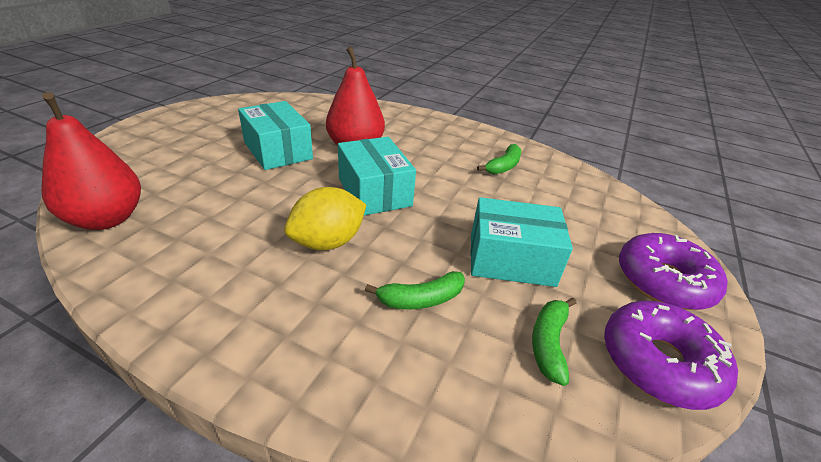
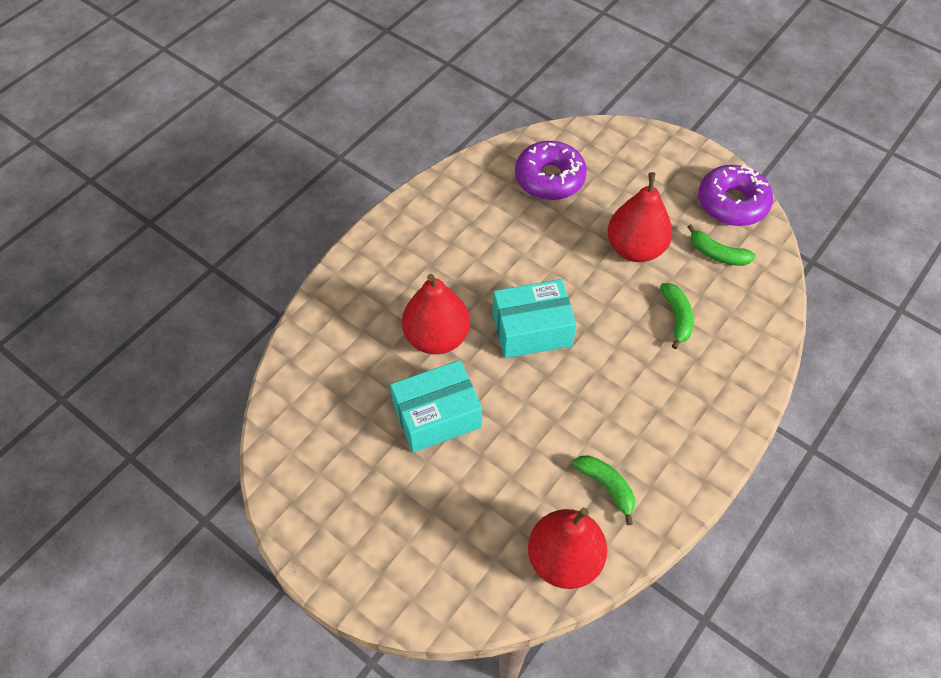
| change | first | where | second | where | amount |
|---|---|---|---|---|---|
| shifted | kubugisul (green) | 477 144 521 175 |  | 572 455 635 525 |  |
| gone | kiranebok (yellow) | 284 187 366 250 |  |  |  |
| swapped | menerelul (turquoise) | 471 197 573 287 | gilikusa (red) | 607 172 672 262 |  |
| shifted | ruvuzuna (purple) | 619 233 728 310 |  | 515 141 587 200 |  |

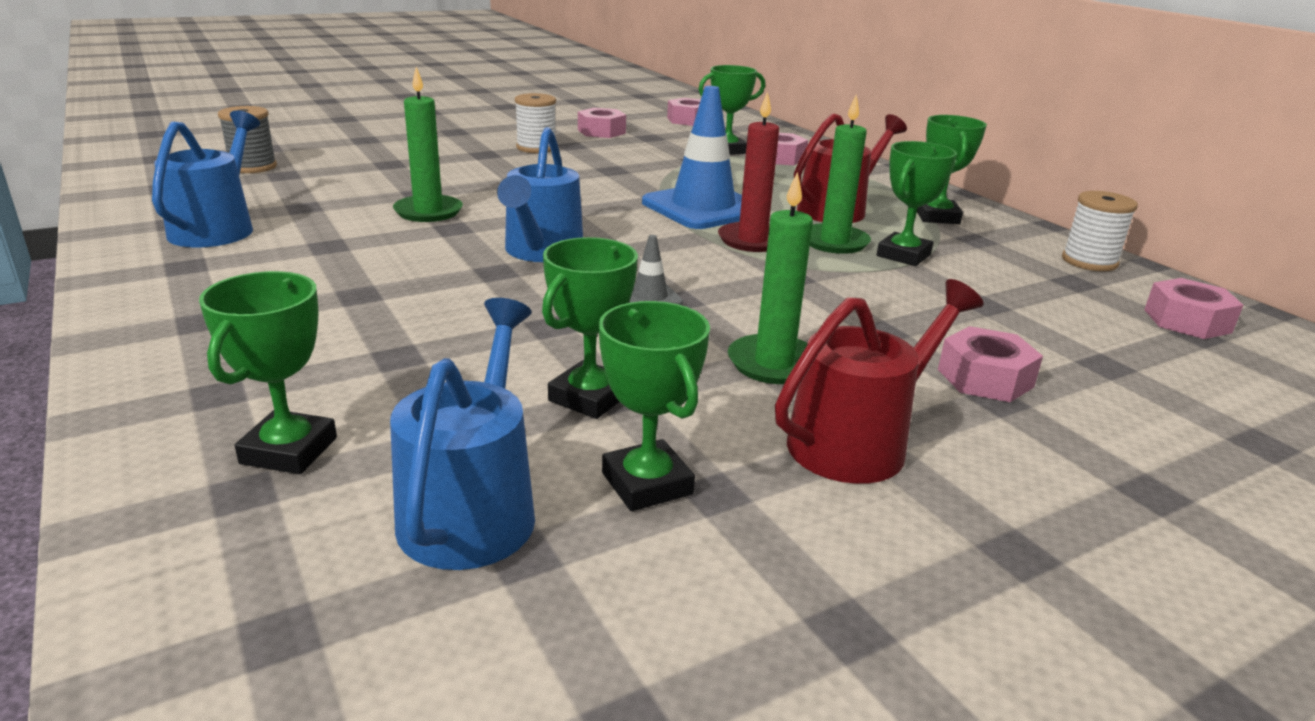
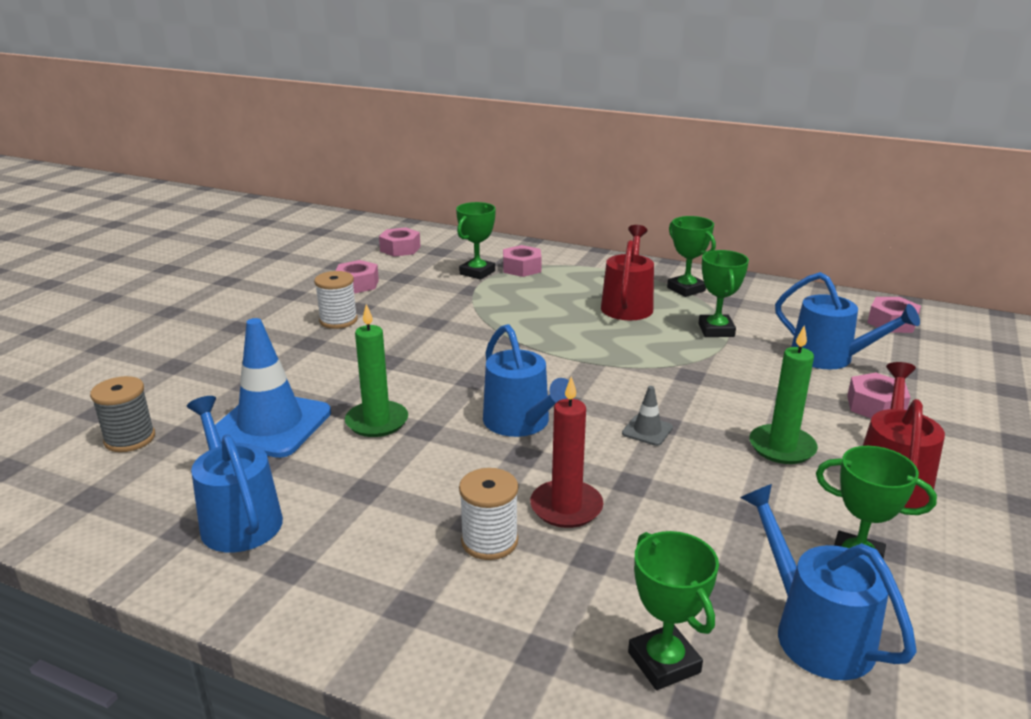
| change | first | where | second | where | amount |
|---|---|---|---|---|---|
| shifted | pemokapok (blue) | 642 86 742 229 |  | 215 318 331 458 |  |
| shifted | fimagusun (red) | 718 91 779 252 |  | 530 376 603 528 |  |
| gone | fimagusun (green) | 810 94 871 254 |  |  |  |
| shifted | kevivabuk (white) | 1062 191 1138 271 |  | 459 468 518 560 |  |
| gone | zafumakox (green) | 542 237 638 419 |  |  |  |
| new |  |  | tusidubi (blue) | 775 272 920 370 |  |

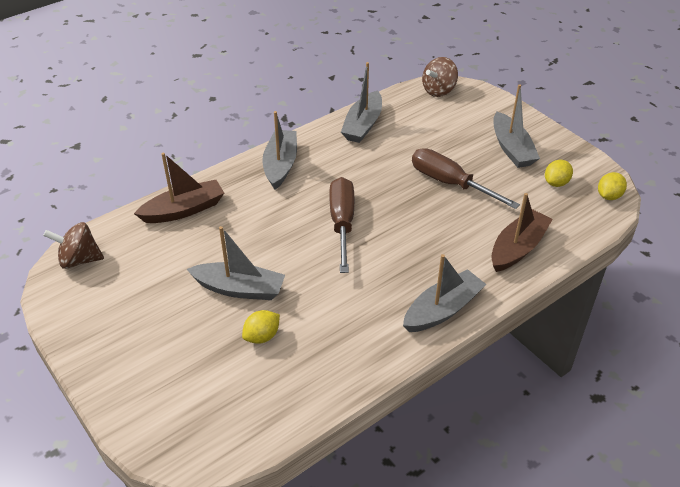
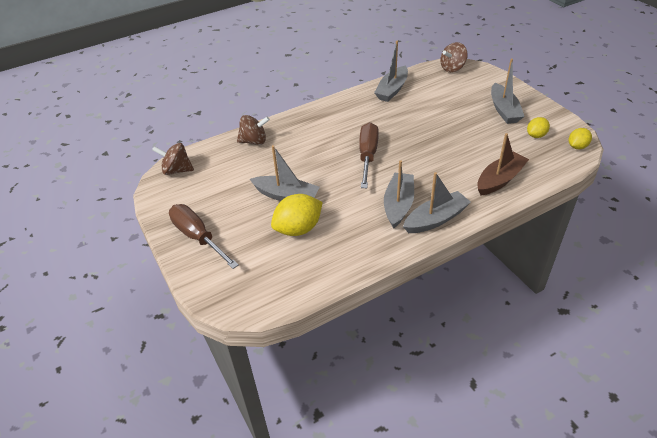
| change | first | where | second | where | amount |
|---|---|---|---|---|---|
| shifted | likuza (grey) | 262 111 297 189 |  | 384 160 414 229 |  |
| shifted | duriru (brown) | 412 148 520 209 |  | 169 204 239 269 |  |
| swapped | likuza (brown) | 134 153 224 223 | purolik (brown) | 237 115 270 145 |  |
| scaled | kiranebok (yellow) | 242 310 280 344 |  | 271 194 323 236 | x1.74 |

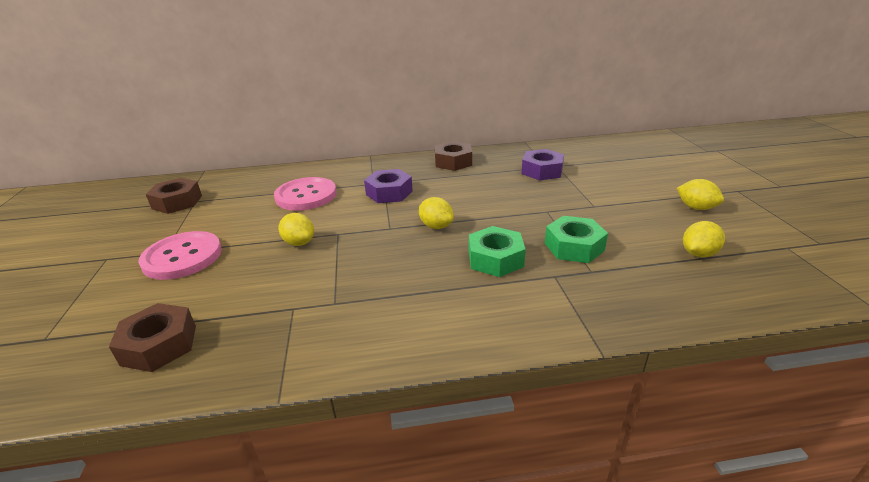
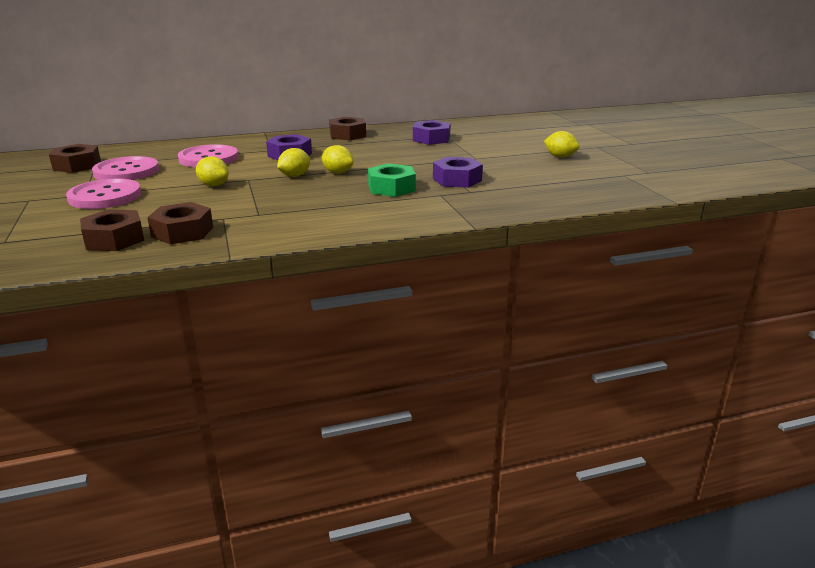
| change | first | where | second | where | amount |
|---|---|---|---|---|---|
| repainted | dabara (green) | 545 216 608 263 | dabara (purple) | 433 157 483 188 |  |
| shifted | kiranebok (yellow) | 683 221 725 257 |  | 277 148 310 177 |  |
| new |  |  | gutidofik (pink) | 92 156 159 180 |  |
| new |  |  | dabara (brown) | 147 202 213 245 |  |

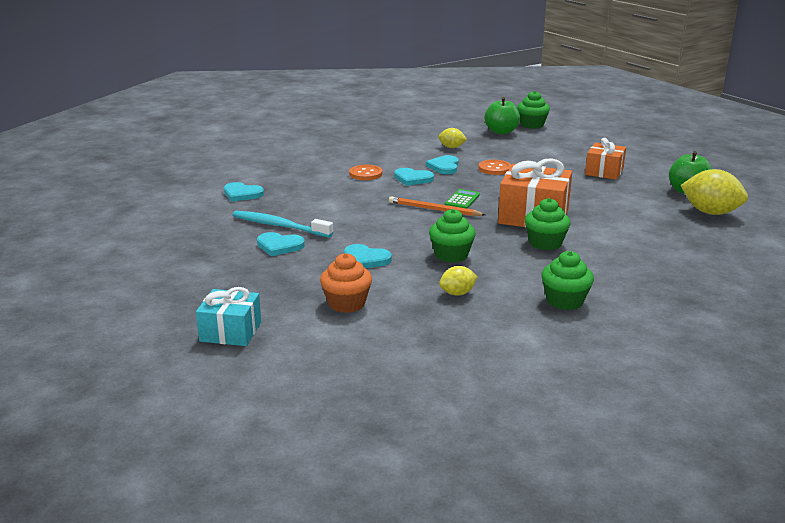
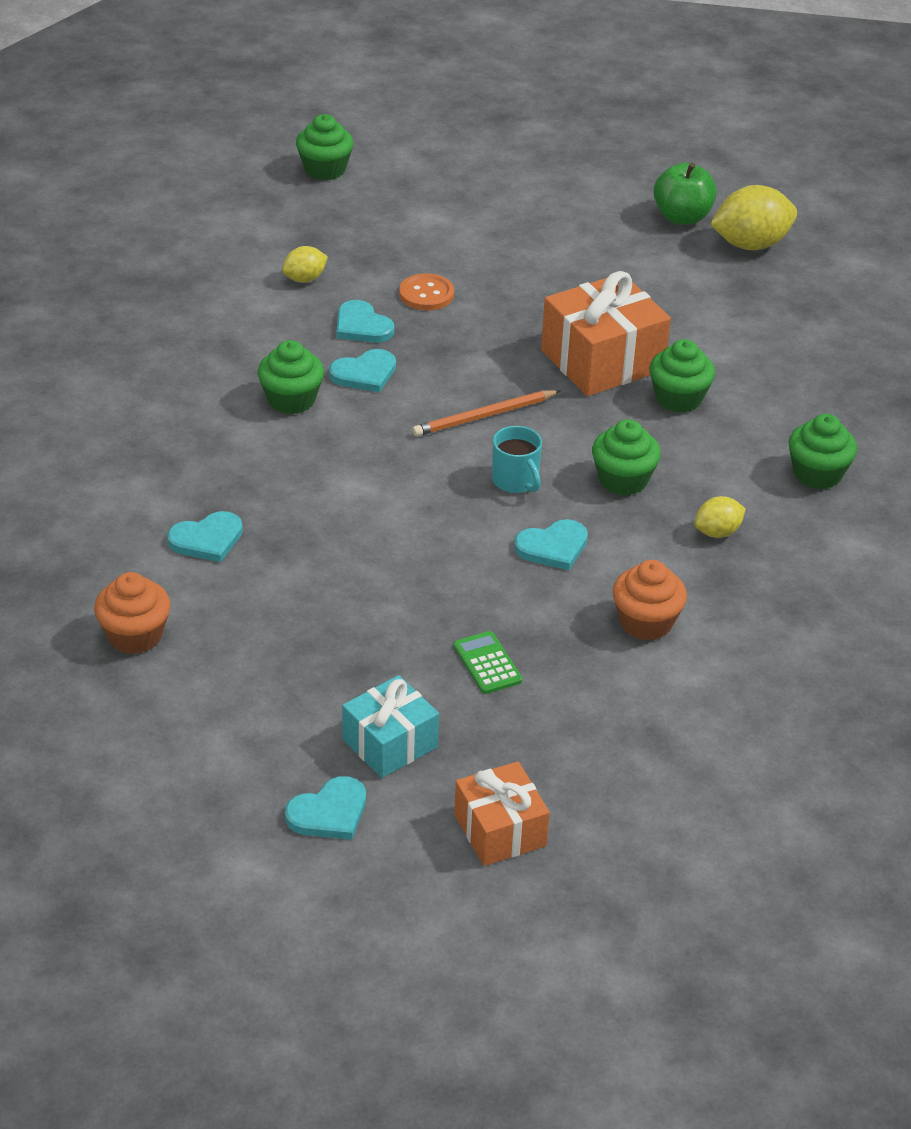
| change | first | where | second | where | amount |
|---|---|---|---|---|---|
| gone | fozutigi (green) | 485 97 520 134 |  |  |  |
| shifted | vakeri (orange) | 585 138 626 180 |  | 454 761 550 866 |  |
| swapped | gutidofik (orange) | 349 165 382 180 | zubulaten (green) | 258 340 324 414 |  |
| shifted | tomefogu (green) | 445 189 480 209 |  | 453 631 522 694 |  |
| gone | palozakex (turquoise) | 232 211 333 237 |  |  |  |
| shifted | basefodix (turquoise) | 257 232 305 256 |  | 285 776 366 840 |  |
| rotated | kiranebok (yellow) | 439 266 478 296 |  | 694 496 746 538 | 45 degrees clockwise |
| shifted | vakeri (turquoise) | 196 287 261 346 |  | 342 675 439 778 |  |
| new |  |  | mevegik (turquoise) | 492 426 542 493 |  |
| new |  |  | zubulaten (orange) | 94 572 171 654 |  |

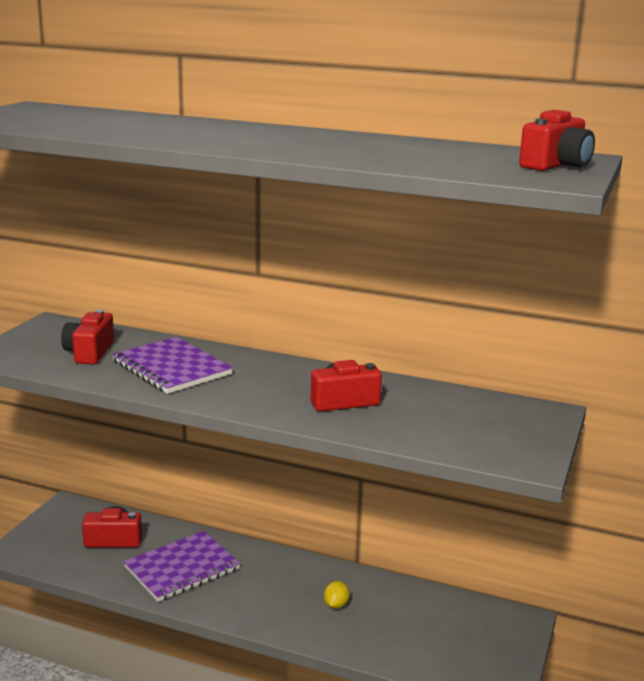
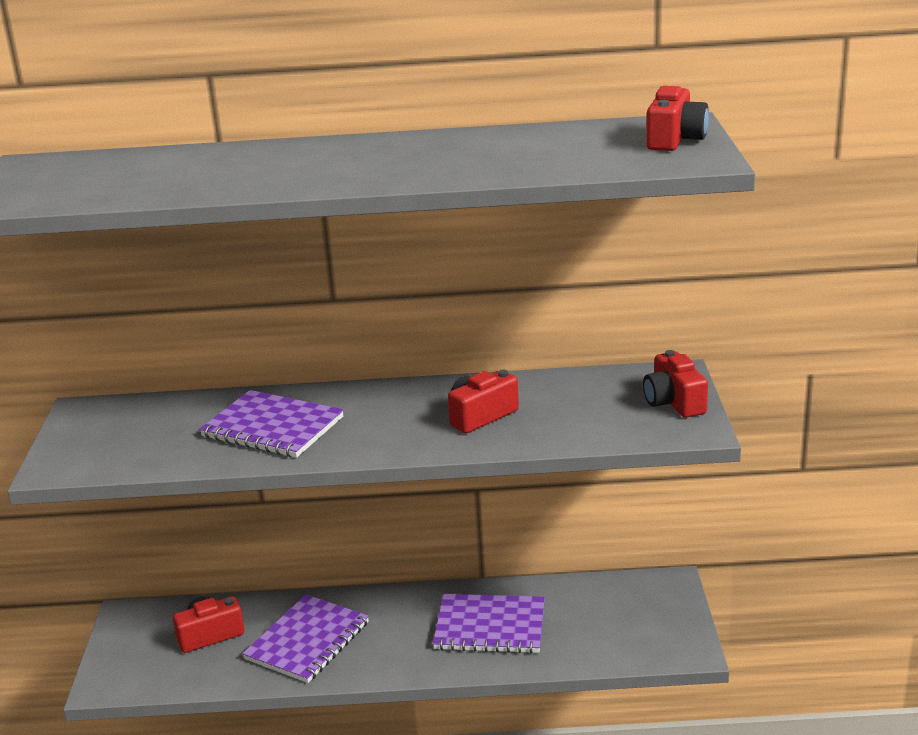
| change | first | where | second | where | amount |
|---|---|---|---|---|---|
| shifted | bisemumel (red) | 61 310 114 364 |  | 643 350 708 418 |  |
| swapped | kiranebok (yellow) | 324 581 350 609 | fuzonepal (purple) | 433 594 545 653 |  |

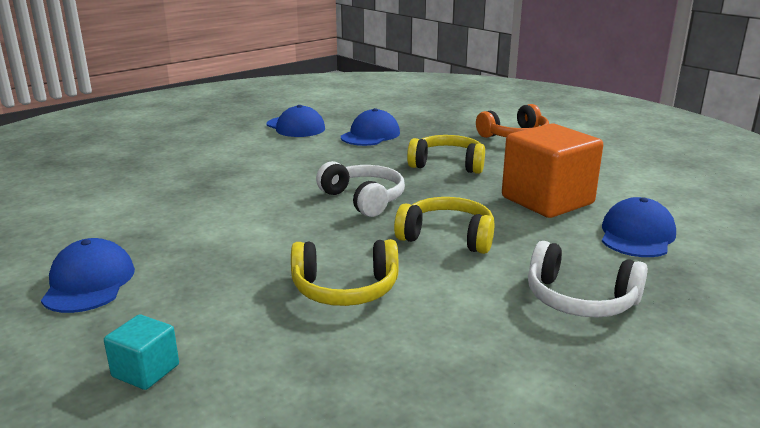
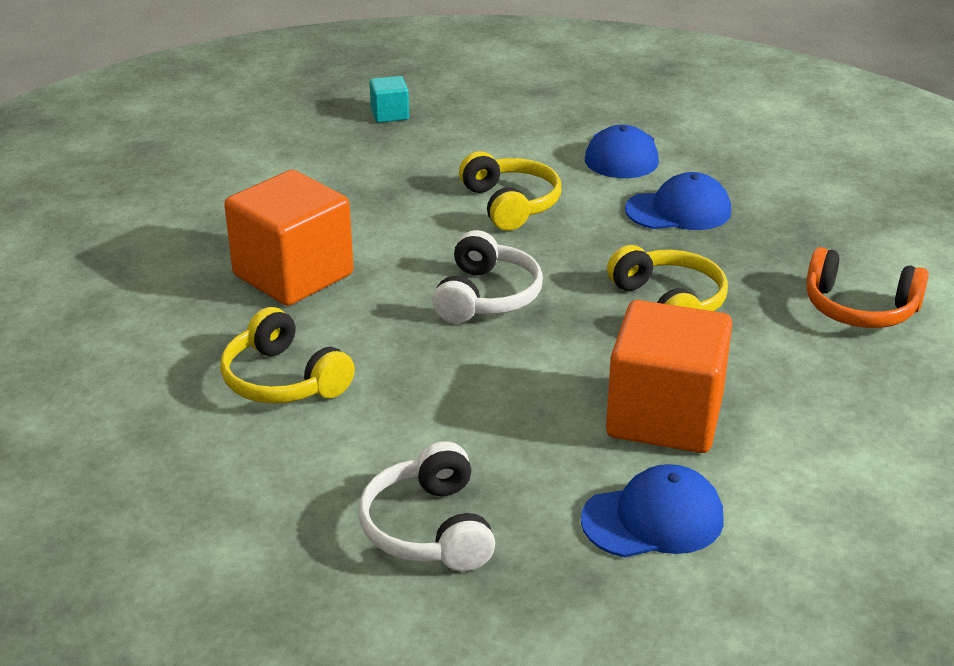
| change | first | where | second | where | amount |
|---|---|---|---|---|---|
| shifted | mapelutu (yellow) | 394 197 494 254 |  | 459 151 561 231 |  |
| gone | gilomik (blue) | 41 238 135 313 |  |  |  |
| shifted | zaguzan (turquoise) | 104 314 179 390 |  | 370 76 409 123 |  |
| new |  |  | zaguzan (orange) | 224 170 353 306 |  |

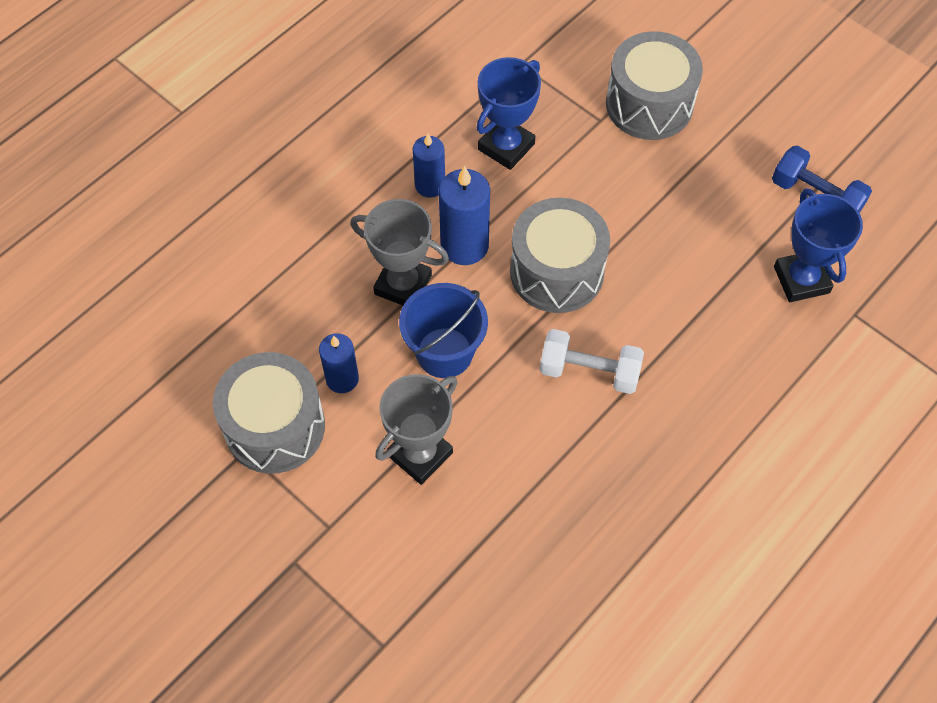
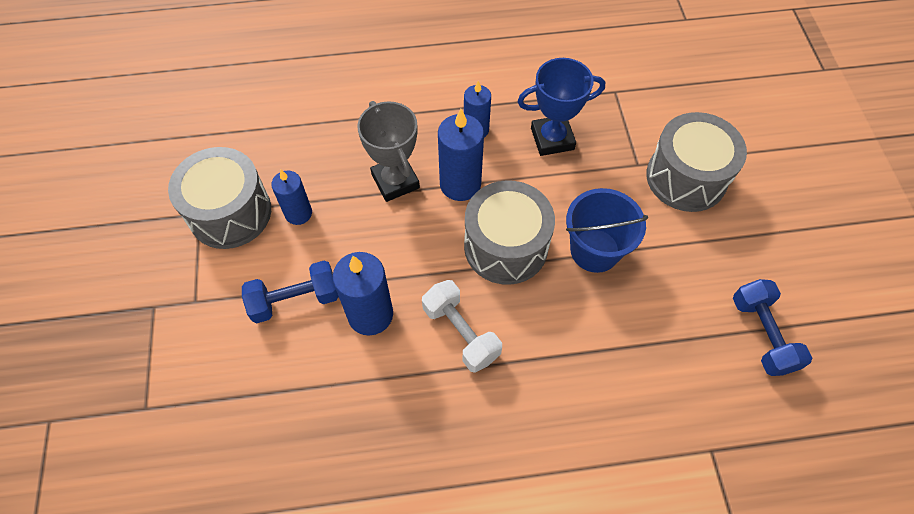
| change | first | where | second | where | amount |
|---|---|---|---|---|---|
| gone | zafumakox (blue) | 774 188 863 302 |  |  |  |
| shifted | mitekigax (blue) | 399 283 488 378 |  | 566 188 648 273 |  |
| swapped | zafumakox (grey) | 375 374 458 485 | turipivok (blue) | 242 260 339 323 |  |
| new |  |  | fimagusun (blue) | 333 252 393 336 |  |

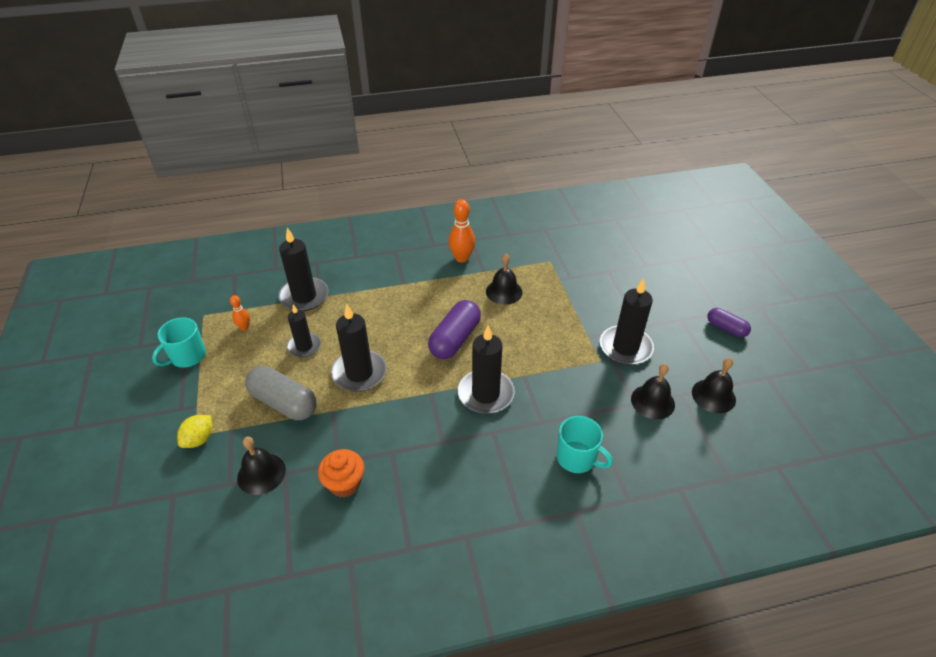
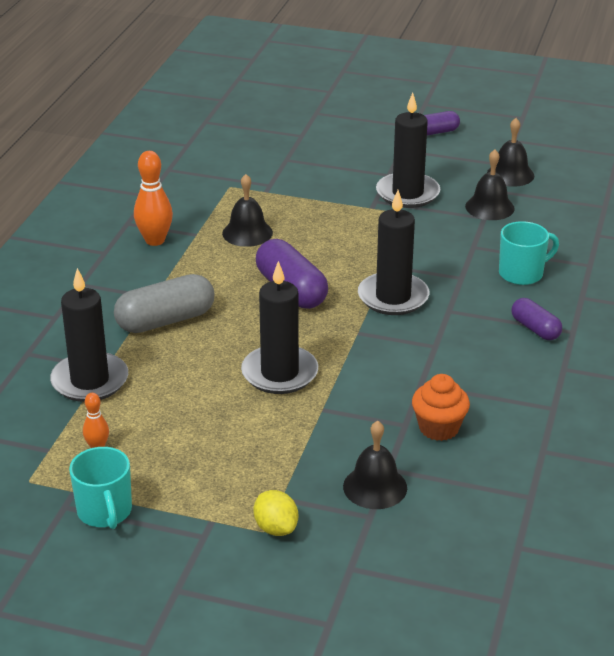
| change | first | where | second | where | amount |
|---|---|---|---|---|---|
| gone | fimagusun (black) | 287 304 321 358 |  |  |  |
| shifted | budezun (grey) | 245 366 317 420 |  | 114 274 214 333 |  |
| new |  |  | budezun (purple) | 511 298 562 340 |  |

